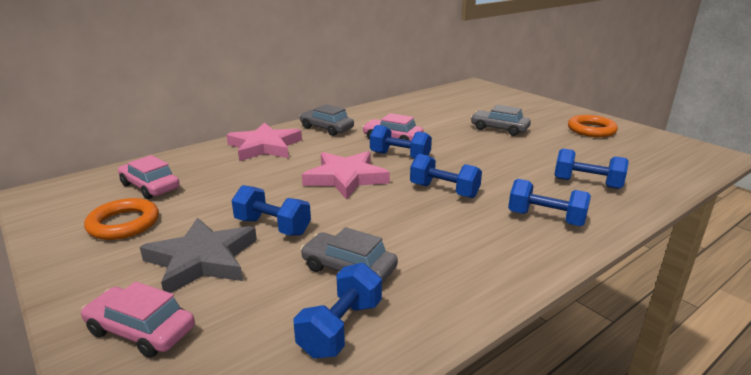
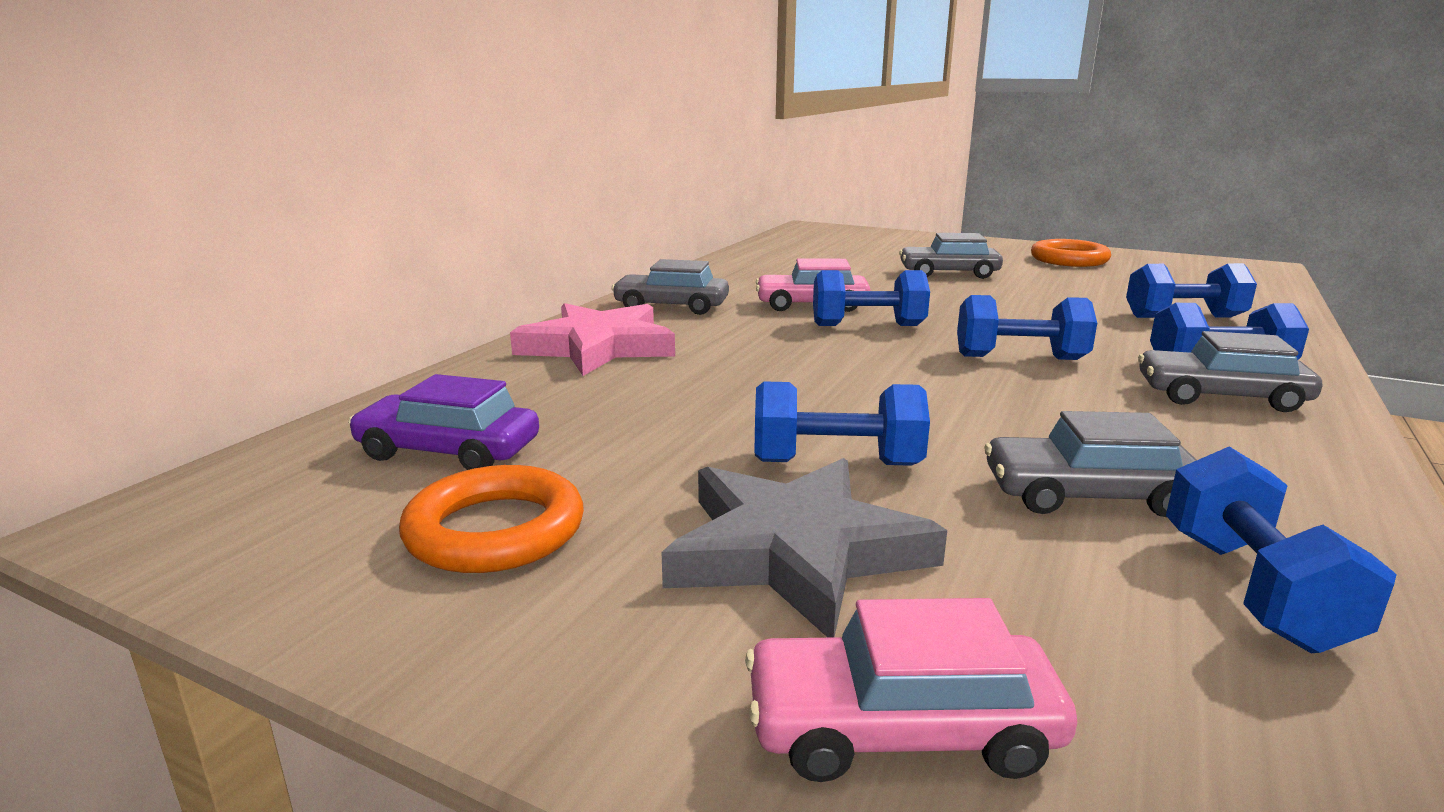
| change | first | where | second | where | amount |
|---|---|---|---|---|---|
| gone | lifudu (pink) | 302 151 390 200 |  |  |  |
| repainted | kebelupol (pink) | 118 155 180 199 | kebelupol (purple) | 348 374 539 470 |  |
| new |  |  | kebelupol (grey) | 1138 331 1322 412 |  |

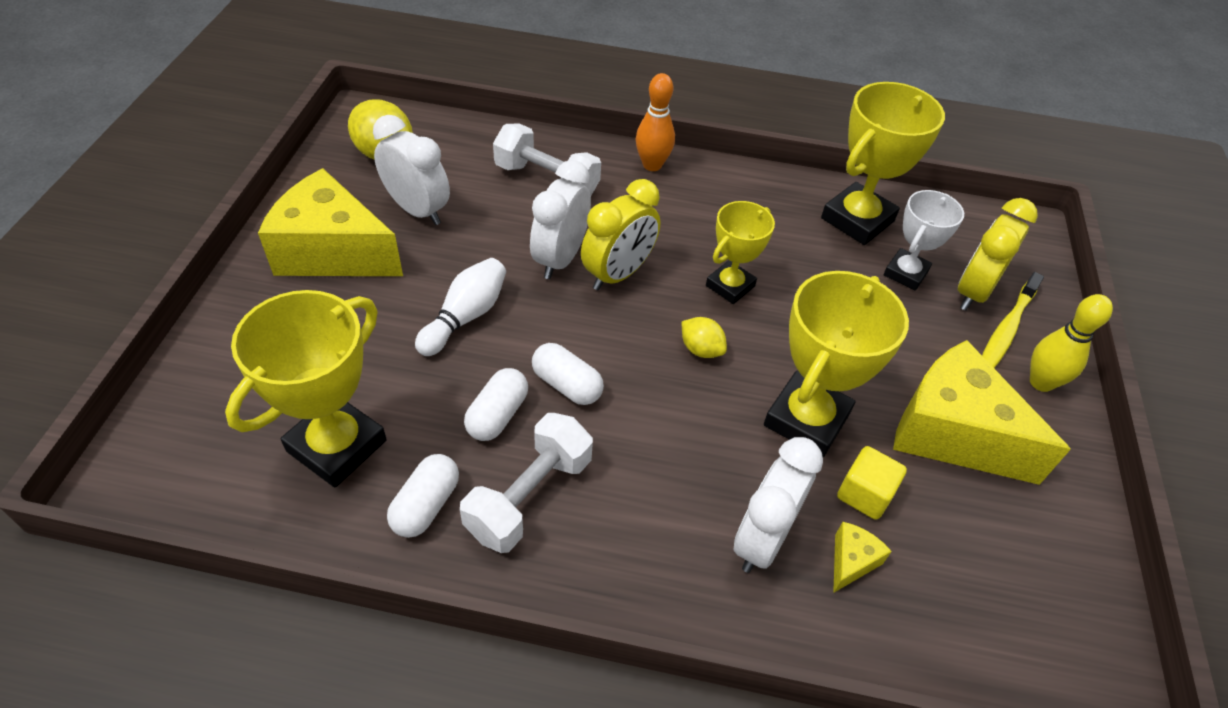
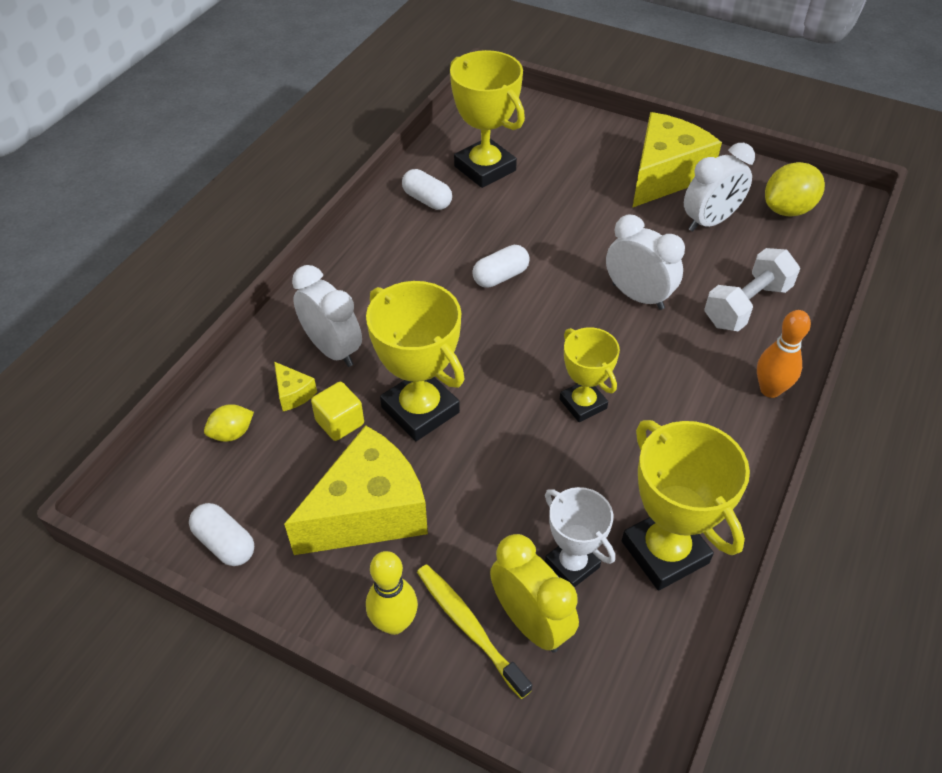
| change | first | where | second | where | amount |
|---|---|---|---|---|---|
| gone | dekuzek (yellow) | 581 179 660 290 |  |  |  |
| gone | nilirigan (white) | 415 258 506 356 |  |  |  |
| shifted | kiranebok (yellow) | 682 317 727 358 |  | 204 404 254 442 |  |
| shifted | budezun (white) | 464 368 528 441 |  | 189 503 254 566 |  |
| gone | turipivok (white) | 460 413 593 553 |  |  |  |

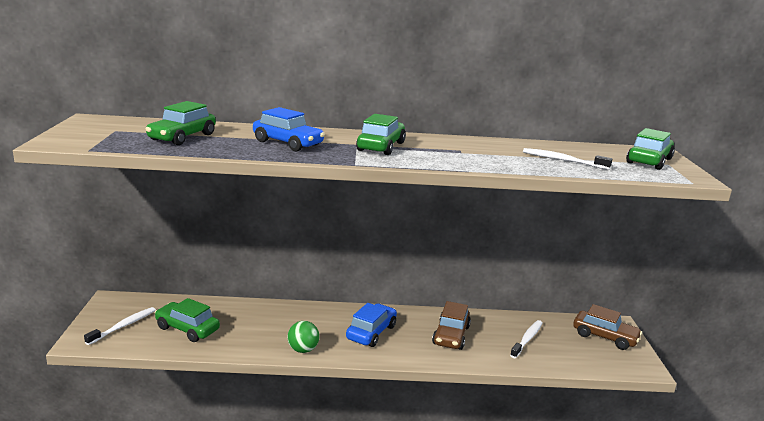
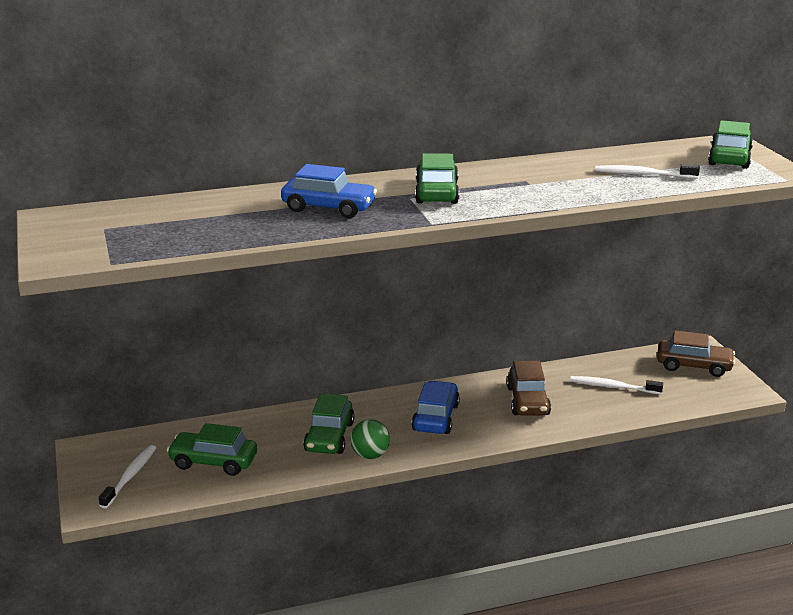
| change | first | where | second | where | amount |
|---|---|---|---|---|---|
| shifted | kebelupol (green) | 146 101 216 145 |  | 303 393 355 454 |  |
| rotated | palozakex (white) | 510 320 542 358 |  | 570 376 663 394 | 90 degrees counterclockwise |

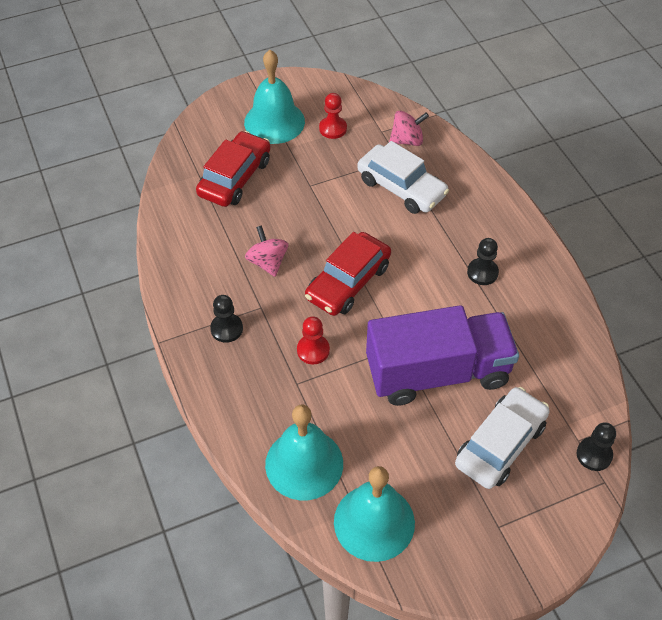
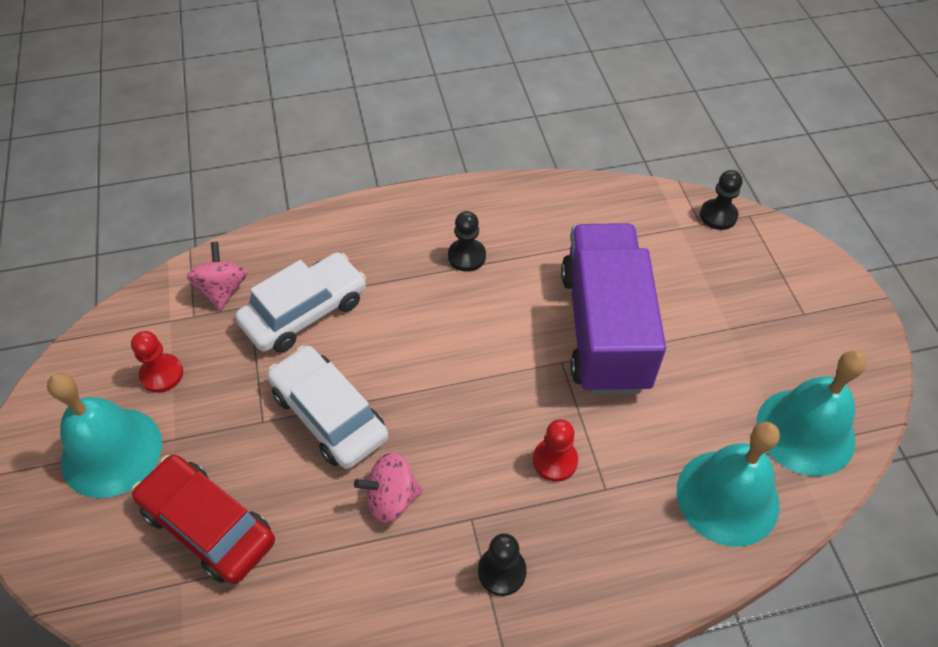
| change | first | where | second | where | amount |
|---|---|---|---|---|---|
| gone | kebelupol (red) | 305 232 391 316 |  |  |  |
| shifted | kebelupol (white) | 455 387 550 489 |  | 268 345 388 469 |  |

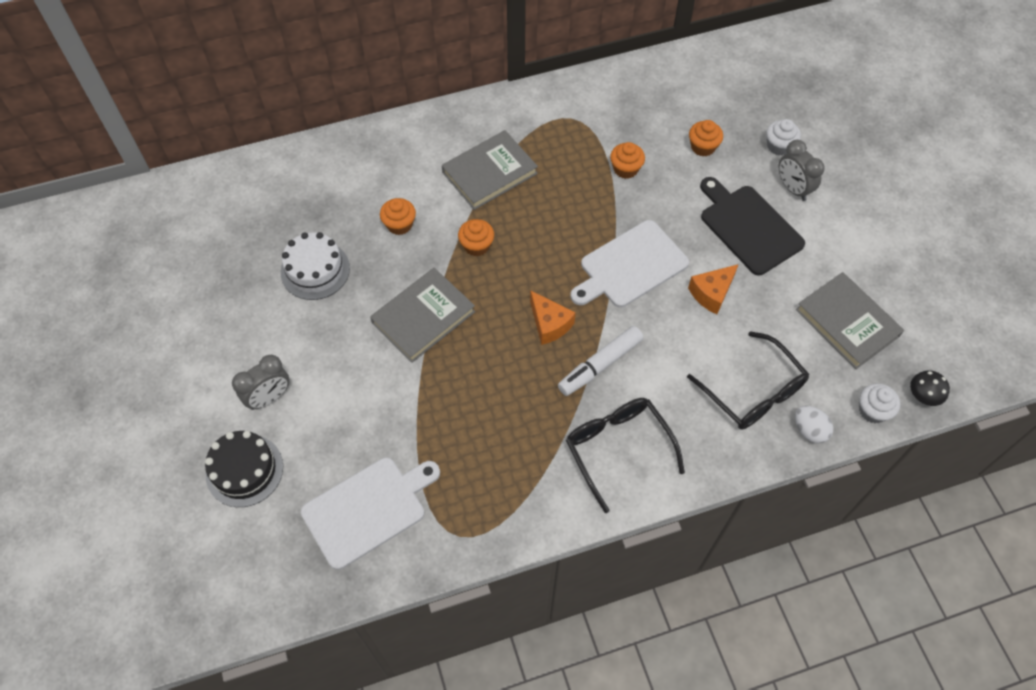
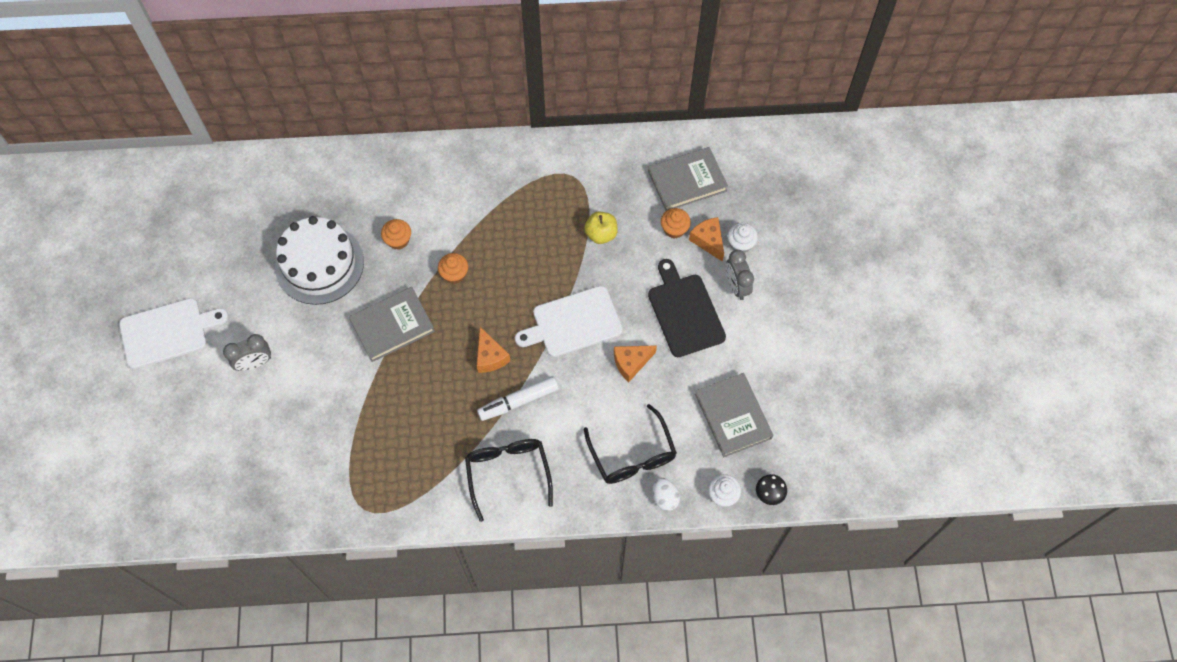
| change | first | where | second | where | amount |
|---|---|---|---|---|---|
| shifted | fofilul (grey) | 442 130 538 210 |  | 648 147 728 211 |  |
| swapped | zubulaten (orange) | 610 142 645 179 | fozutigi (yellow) | 584 211 618 244 |  |
| scaled | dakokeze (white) | 281 232 350 300 |  | 275 216 364 305 | x1.54 |
| gone | dakokeze (black) | 205 431 283 507 |  |  |  |
| shifted | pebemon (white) | 301 458 440 570 |  | 119 298 228 369 |  |
| new |  |  | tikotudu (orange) | 689 217 724 262 |  |

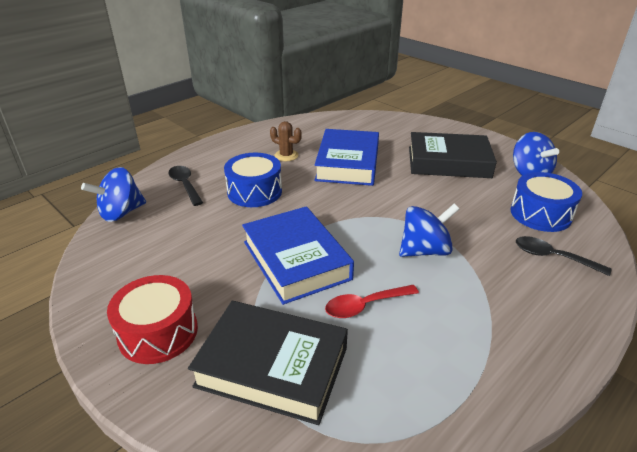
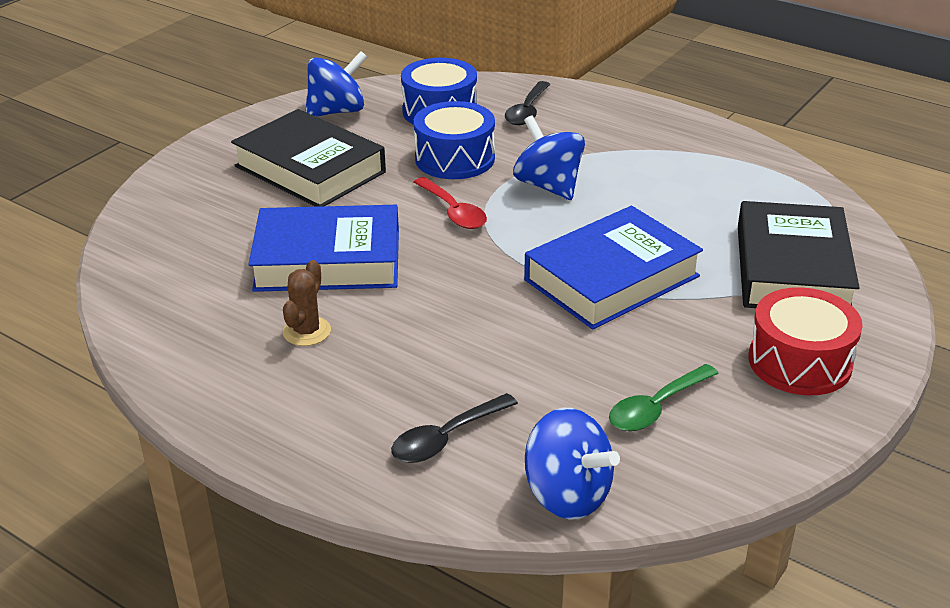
| change | first | where | second | where | amount |
|---|---|---|---|---|---|
| rotated | fofilul (black) | 409 132 497 178 |  | 231 109 386 207 | 45 degrees counterclockwise |
| shifted | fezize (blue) | 224 153 282 207 |  | 414 101 495 179 |  |
| shifted | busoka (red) | 325 285 419 318 |  | 414 177 487 229 |  |
| new |  |  | busoka (green) | 609 364 719 431 |  |

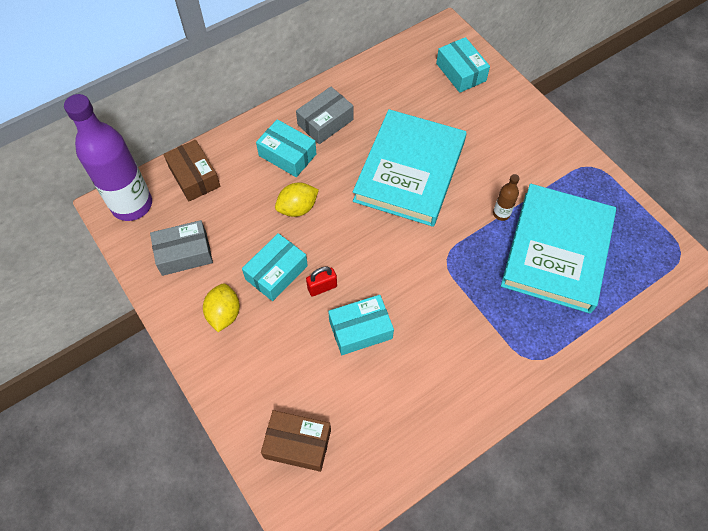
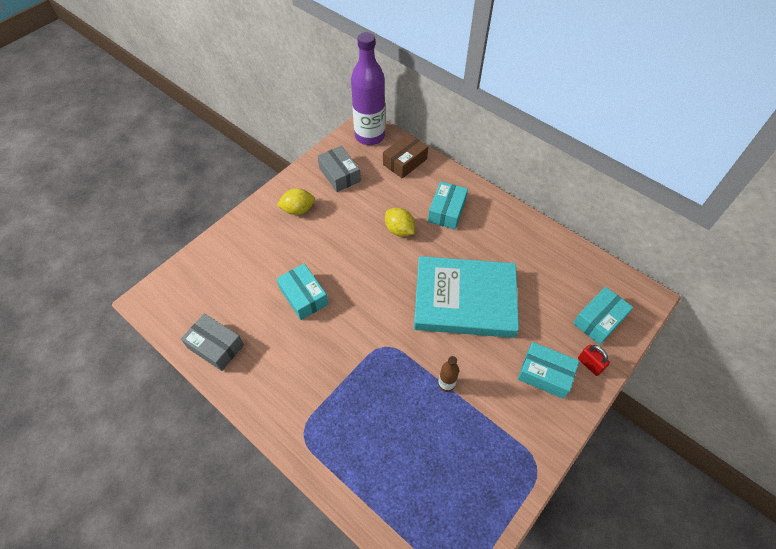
| change | first | where | second | where | amount |
|---|---|---|---|---|---|
| shifted | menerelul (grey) | 296 87 353 144 |  | 181 313 244 371 |  |
| gone | fofilul (turquoise) | 501 184 616 313 |  |  |  |
| shifted | menerelul (turquoise) | 242 233 308 301 |  | 518 342 579 399 |  |
| shifted | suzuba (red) | 306 267 337 297 |  | 578 345 610 376 |  |
| gone | menerelul (brown) | 261 410 331 472 |  |  |  |

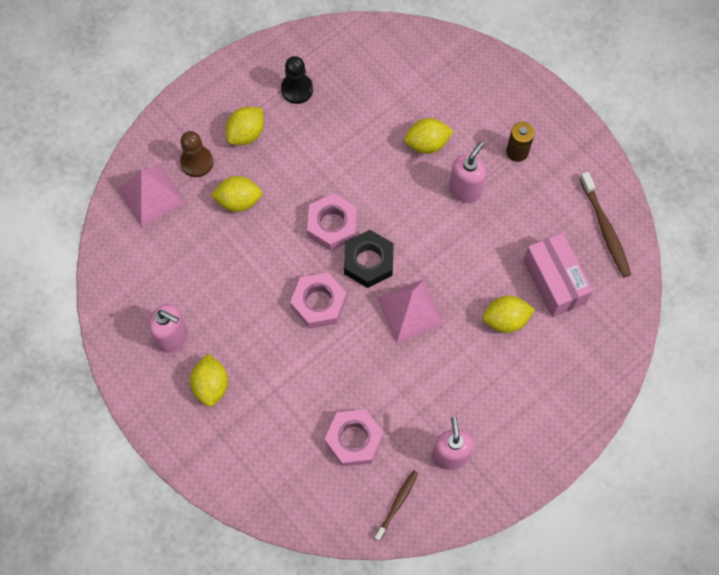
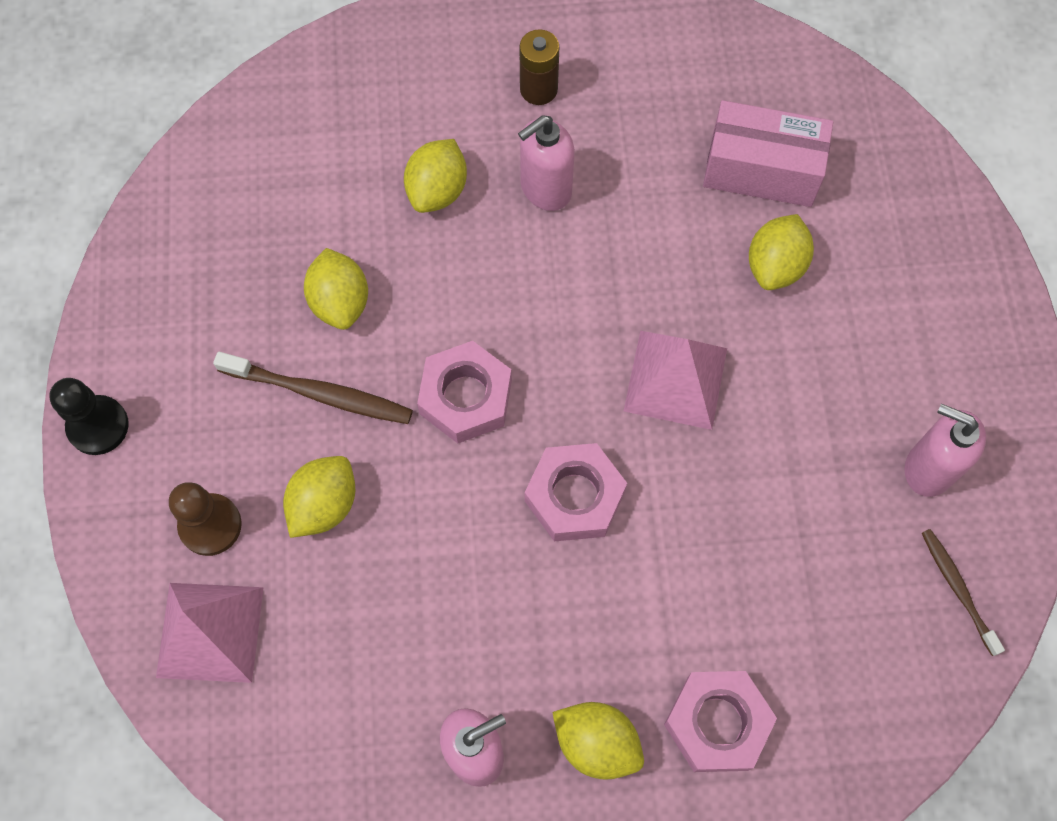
| change | first | where | second | where | amount |
|---|---|---|---|---|---|
| shifted | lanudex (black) | 281 56 313 104 |  | 49 378 129 455 |  |
| shifted | kiranebok (yellow) | 226 107 264 145 |  | 304 248 368 330 |  |
| rotated | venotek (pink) | 449 141 486 203 |  | 518 115 575 211 | 105 degrees counterclockwise |
| shifted | palozakex (brown) | 580 172 631 277 |  | 213 352 413 424 |  |
| gone | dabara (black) | 344 230 394 288 |  |  |  |
| shifted | dabara (pink) | 325 409 384 467 |  | 664 671 777 772 |  |

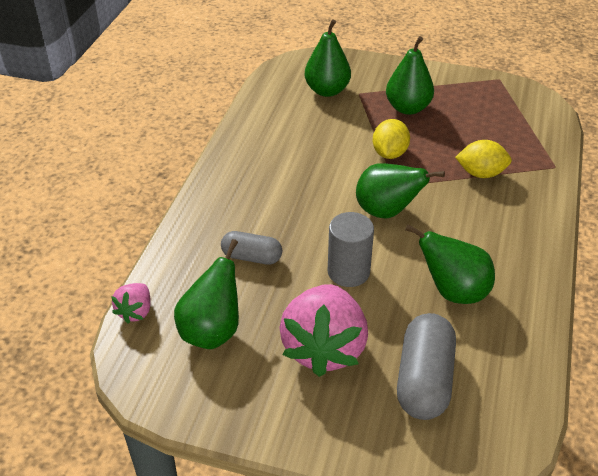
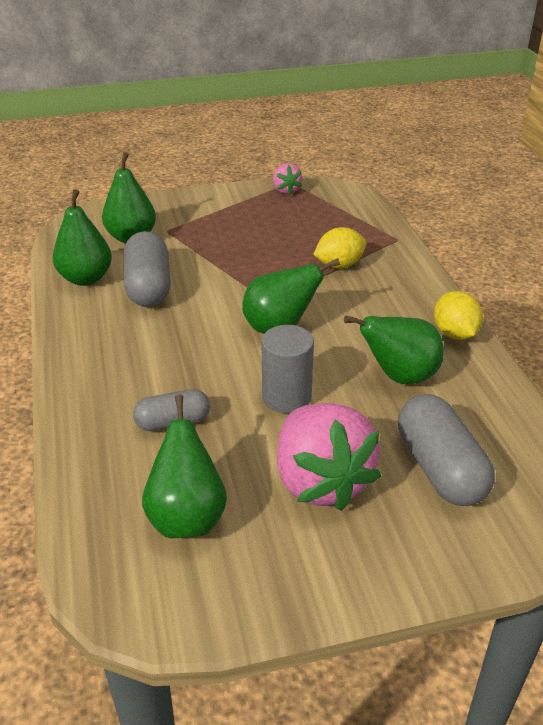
| change | first | where | second | where | amount |
|---|---|---|---|---|---|
| shifted | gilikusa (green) | 386 36 434 115 |  | 53 189 112 286 |  |
| shifted | kiranebok (yellow) | 373 119 410 159 |  | 434 291 483 340 |  |
| shifted | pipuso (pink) | 111 283 151 324 |  | 273 164 302 195 |  |
| new |  |  | budezun (grey) | 124 231 171 307 |  |

